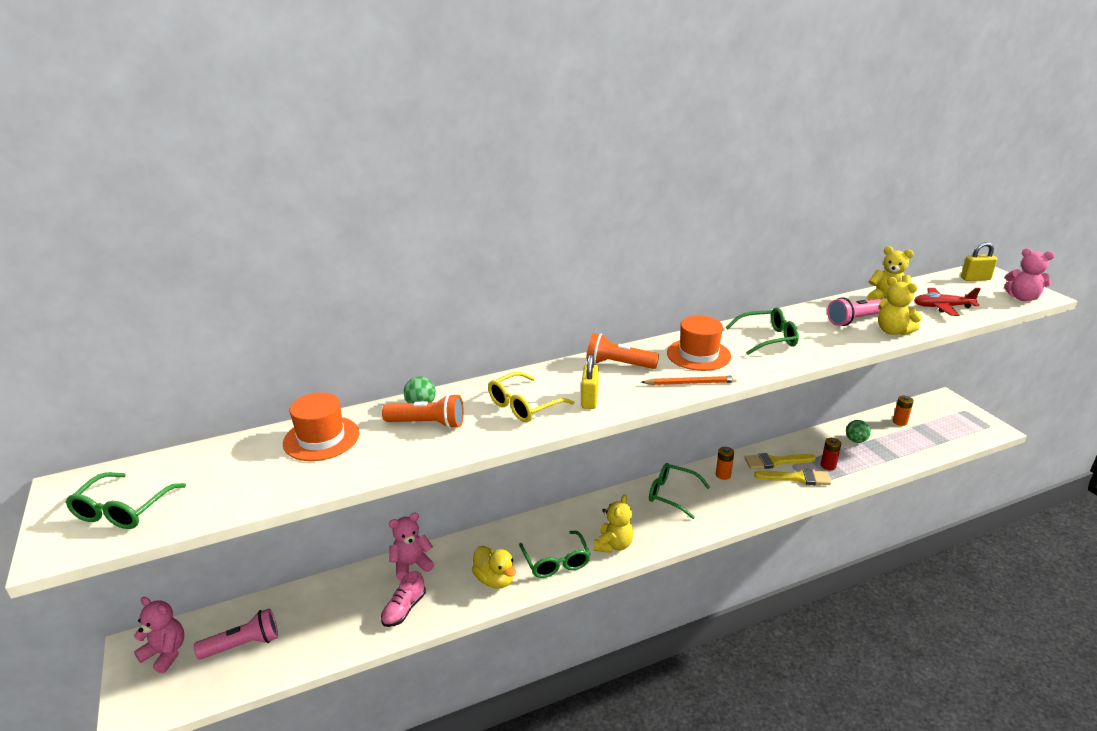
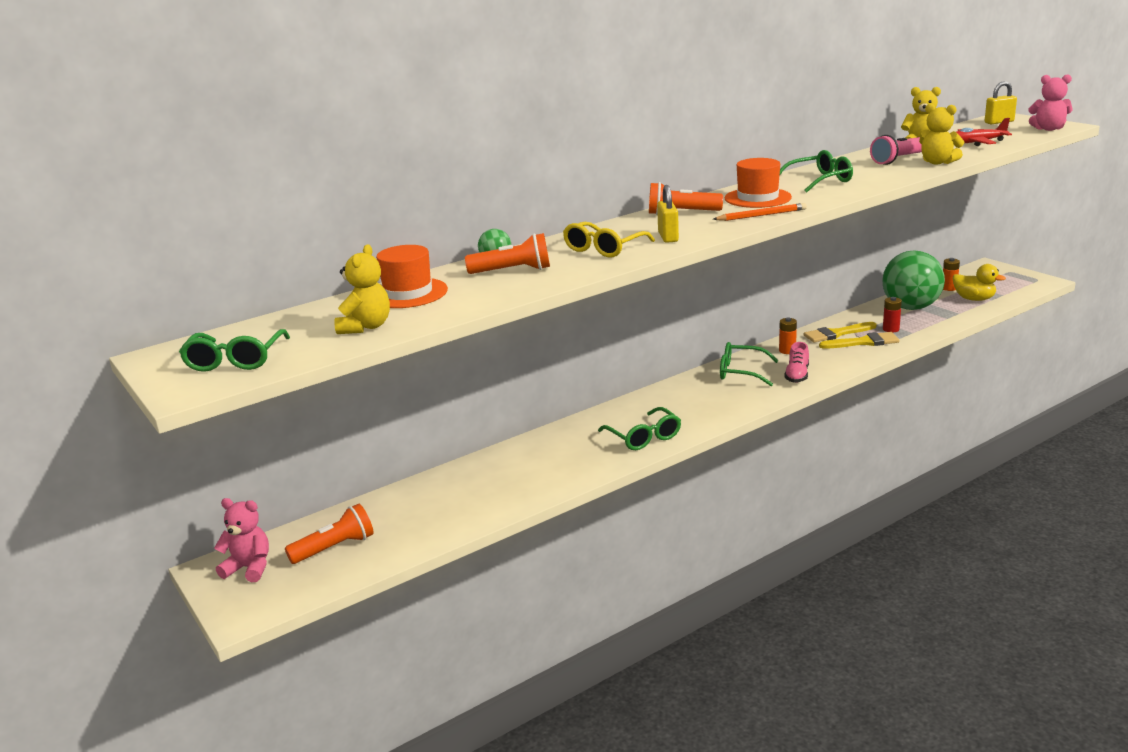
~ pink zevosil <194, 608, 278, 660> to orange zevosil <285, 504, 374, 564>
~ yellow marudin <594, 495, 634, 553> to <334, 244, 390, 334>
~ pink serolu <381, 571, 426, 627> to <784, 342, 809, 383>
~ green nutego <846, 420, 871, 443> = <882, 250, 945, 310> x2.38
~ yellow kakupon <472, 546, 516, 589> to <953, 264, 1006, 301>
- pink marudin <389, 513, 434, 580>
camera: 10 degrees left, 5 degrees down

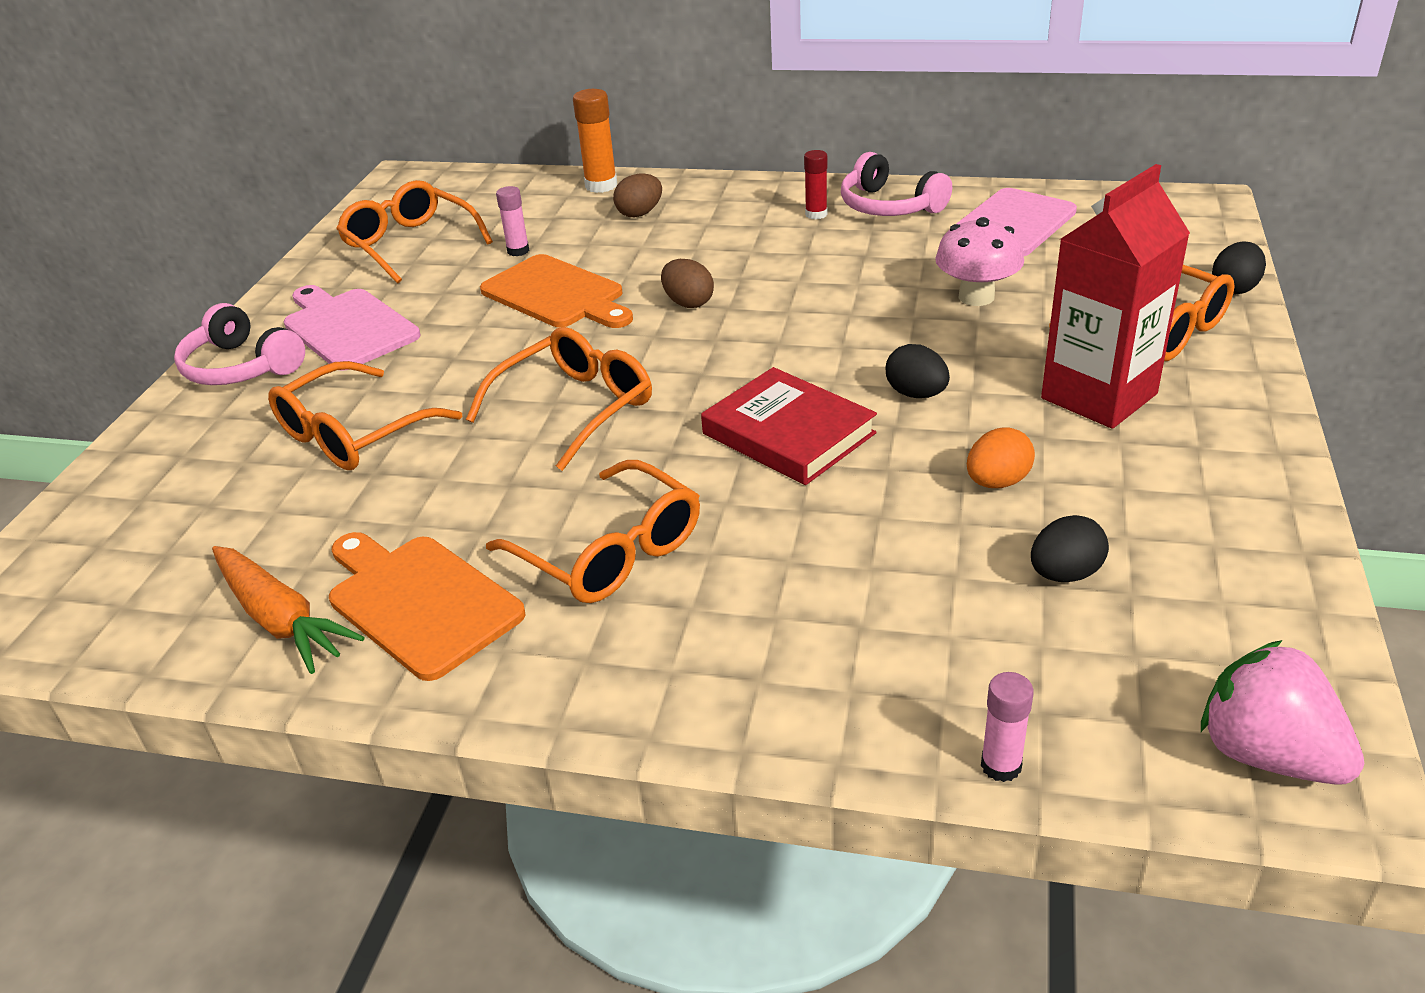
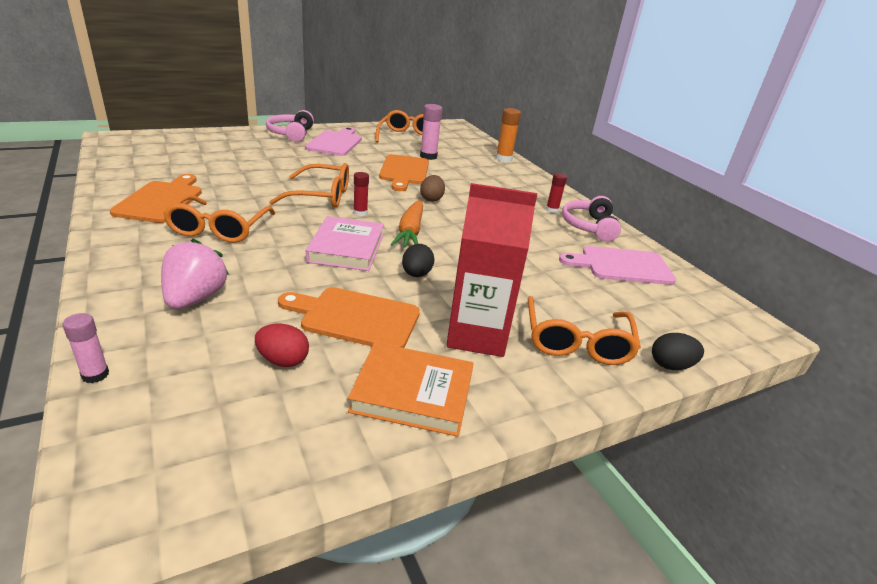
~ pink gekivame <1201, 640, 1364, 785> to <161, 239, 229, 309>
~ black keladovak <1031, 515, 1109, 582> to red keladovak <255, 324, 309, 367>
~ orange keladovak <967, 427, 1035, 488> to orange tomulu <278, 287, 420, 348>
~ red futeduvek <701, 367, 877, 485> to pink futeduvek <306, 216, 384, 271>
+ orange futeduvek <348, 342, 474, 437>
+ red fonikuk <353, 172, 369, 216>
~ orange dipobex <212, 546, 365, 674> to <390, 200, 423, 247>
~ pink fonikuk <496, 186, 530, 256> = <420, 104, 442, 160> x1.57
- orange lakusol <268, 361, 462, 470>
- brown keladovak <613, 173, 662, 217>
- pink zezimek <935, 217, 1024, 306>
camera: 45 degrees right, 5 degrees down

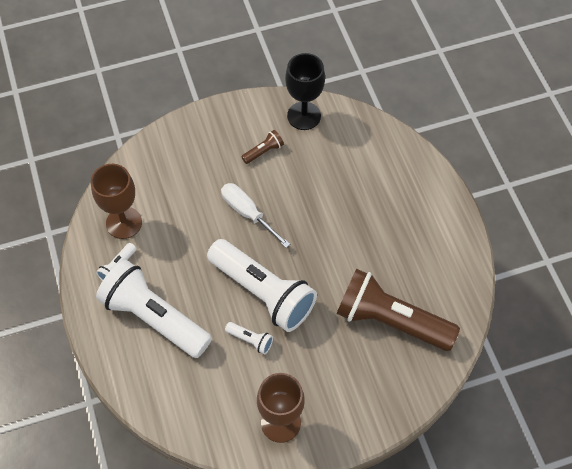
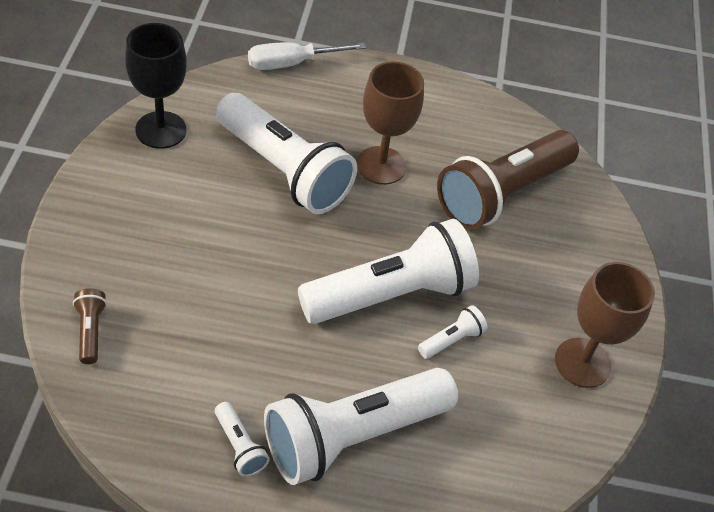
~ brown zevosil <241, 130, 284, 164> to <73, 288, 107, 364>
+ white zevosil <216, 93, 357, 214>
~ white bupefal <221, 183, 290, 248> to <248, 42, 366, 70>
~ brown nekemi <91, 164, 142, 239> to <356, 62, 424, 185>
camera: 70 degrees left, 10 degrees down

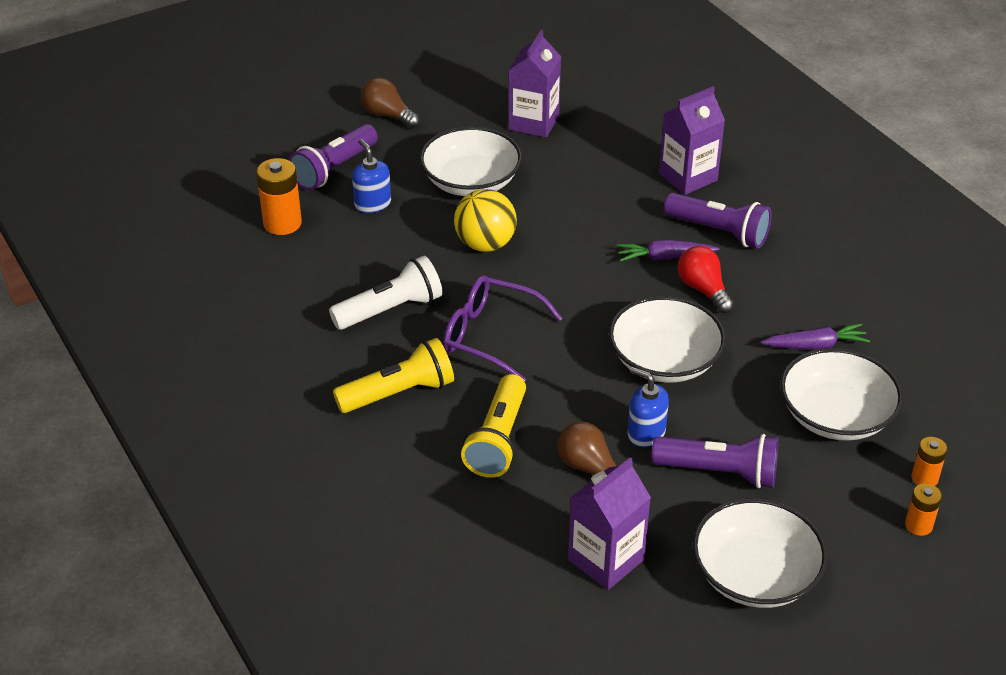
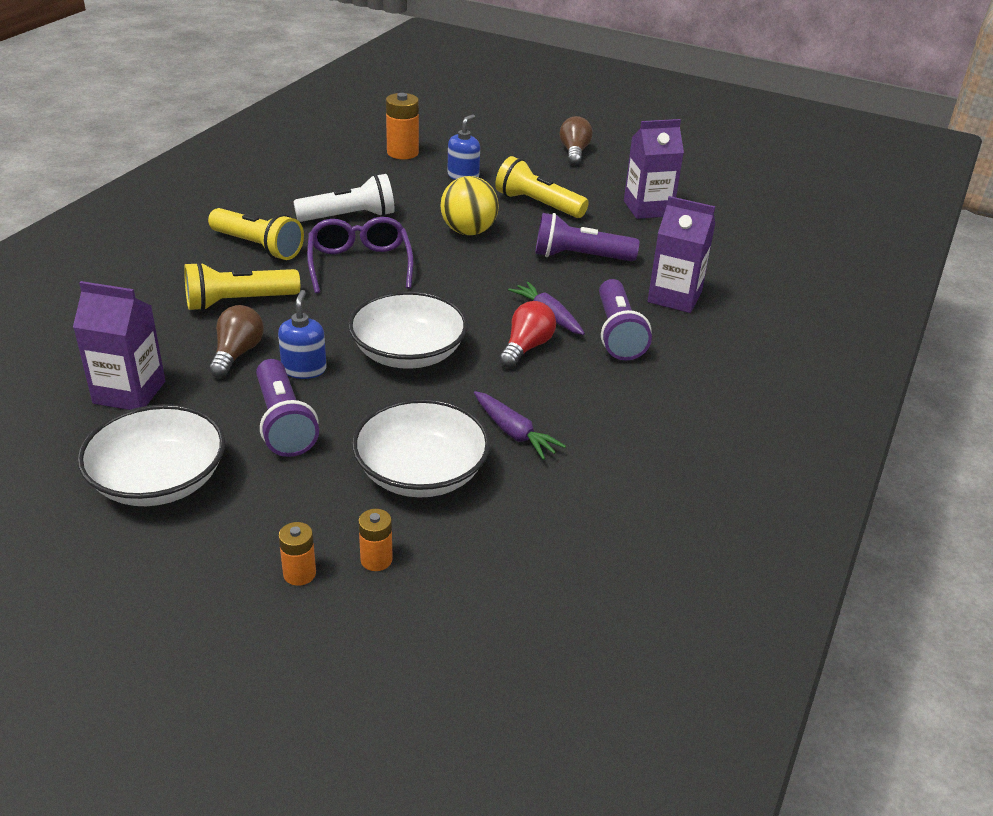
~ white zevosil <329, 256, 443, 330> = <293, 174, 395, 222> 45 degrees counterclockwise
~ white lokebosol <420, 127, 522, 196> to yellow zevosil <495, 156, 589, 218>
~ purple zevosil <289, 124, 378, 190> to <535, 213, 639, 261>
camera: 55 degrees right, 5 degrees down

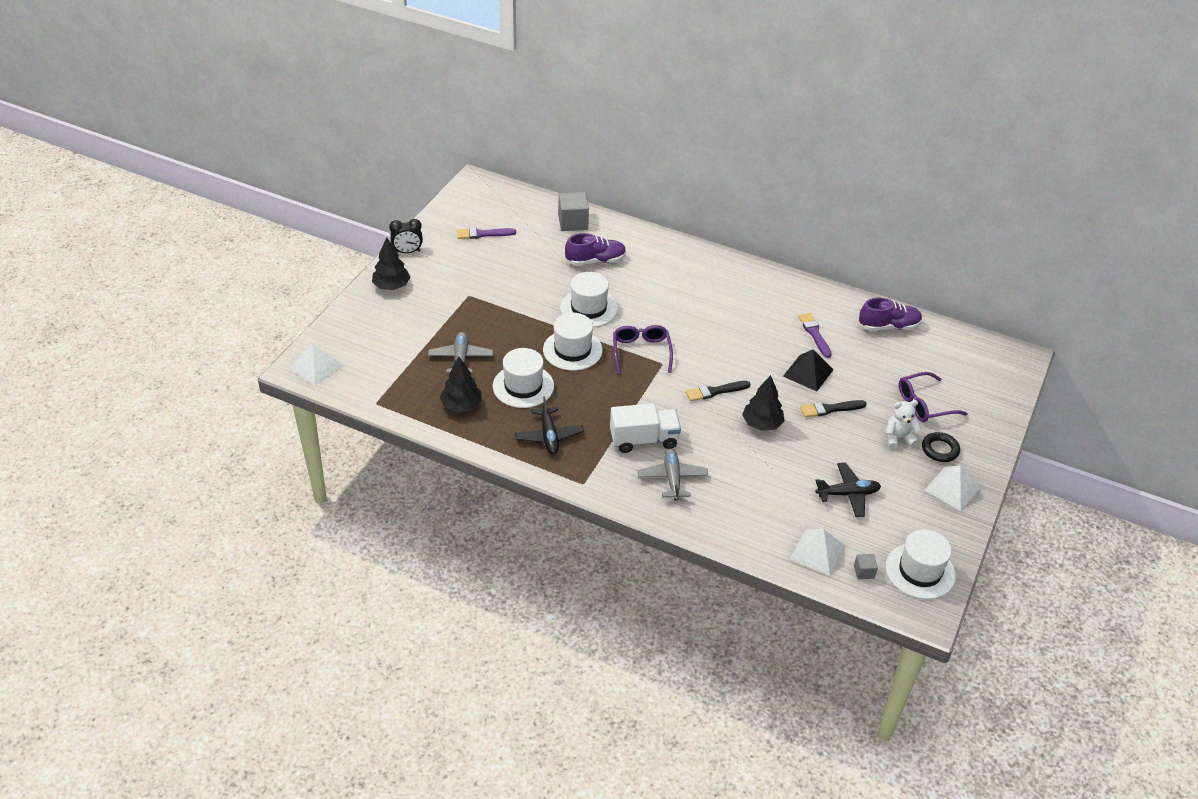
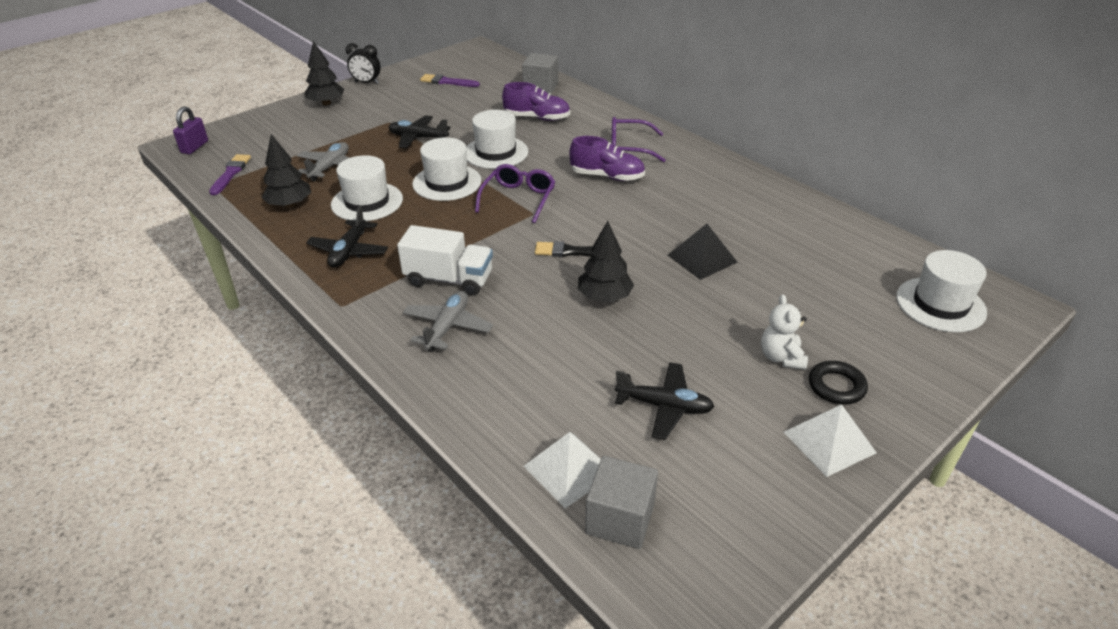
~ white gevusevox <289, 343, 344, 386> to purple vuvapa <173, 107, 208, 154>
~ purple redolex <798, 313, 832, 358> to <209, 154, 251, 195>
+ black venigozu <389, 115, 451, 148>
~ purple serolu <859, 298, 922, 331> to <570, 136, 645, 181>
~ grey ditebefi <854, 554, 878, 579> = <585, 456, 658, 549> x1.98
~ purple lakusol <899, 372, 968, 422> to <612, 117, 666, 162>
~ white marudin <886, 400, 921, 449> = <761, 294, 808, 370> 105 degrees counterclockwise
~ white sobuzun <886, 529, 956, 599> to <896, 250, 987, 332>
- black redolex <800, 400, 867, 417>
camera: 25 degrees right, 5 degrees down

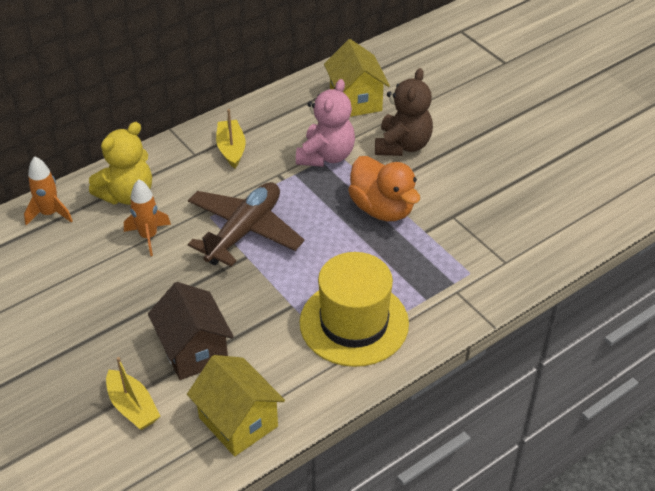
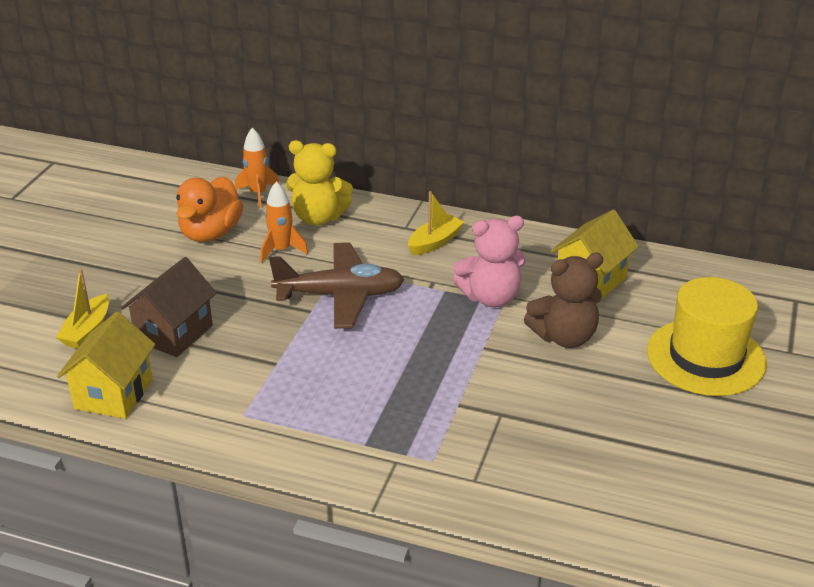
~ orange kakupon <348, 156, 420, 221> to <176, 176, 243, 242>
~ yellow sobuzun <300, 252, 409, 367> to <647, 277, 767, 396>
camera: 55 degrees right, 10 degrees down

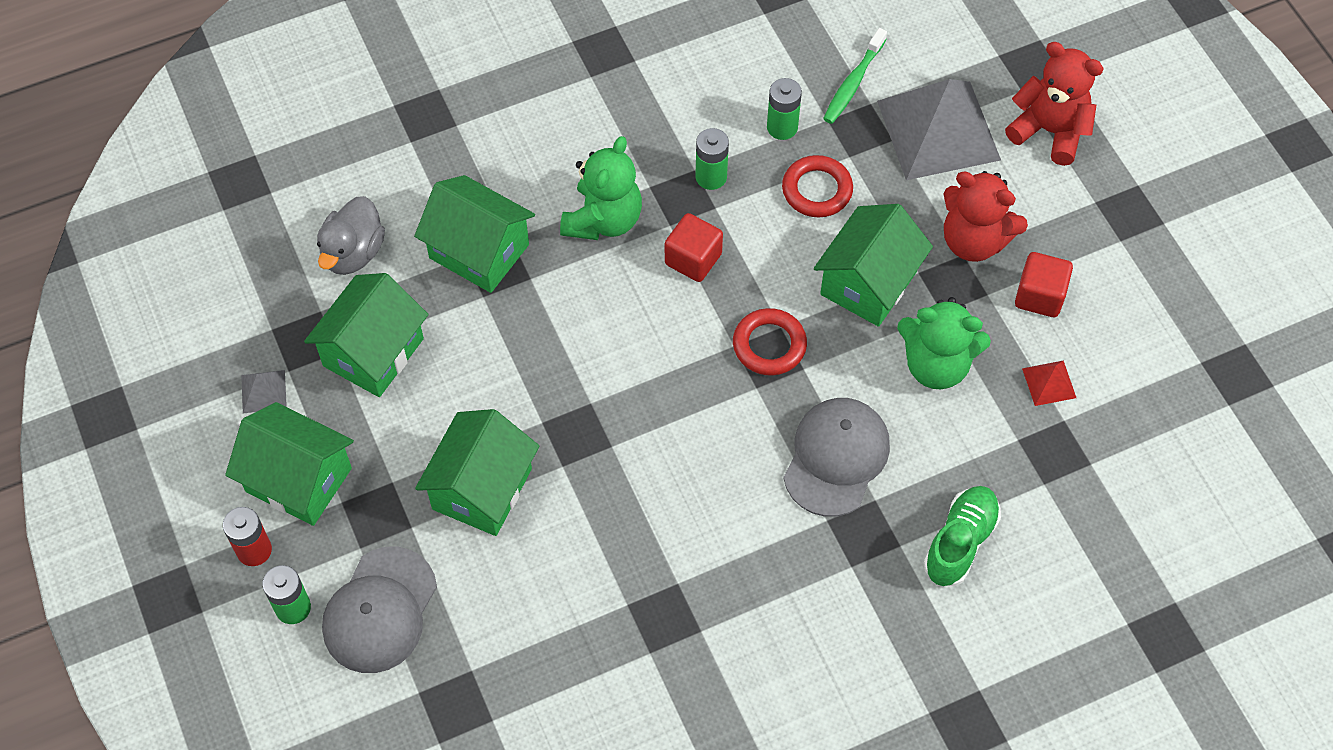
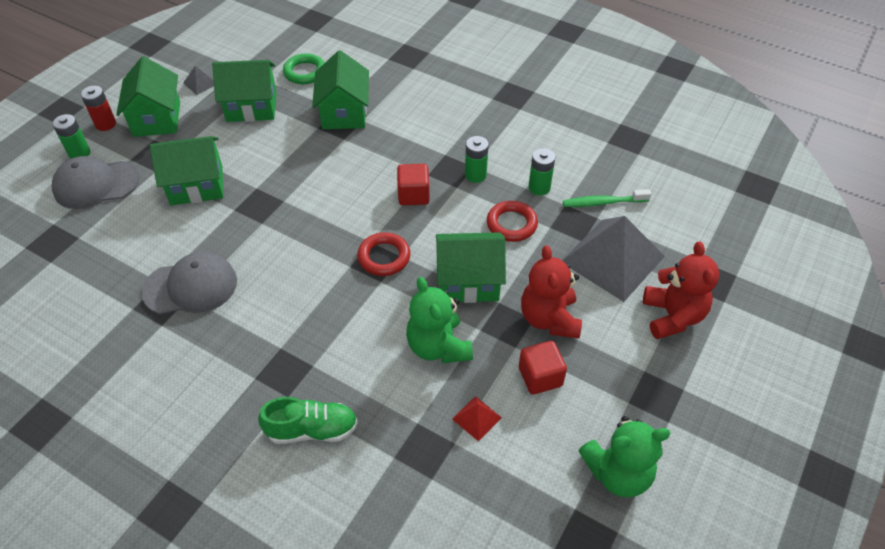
~ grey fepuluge <783, 398, 890, 517> to <142, 252, 237, 314>
~ grey kakupon <317, 196, 385, 275> to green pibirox <283, 53, 325, 84>
~ green marudin <560, 136, 642, 240> to <578, 416, 671, 497>
camera: 55 degrees right, 10 degrees down

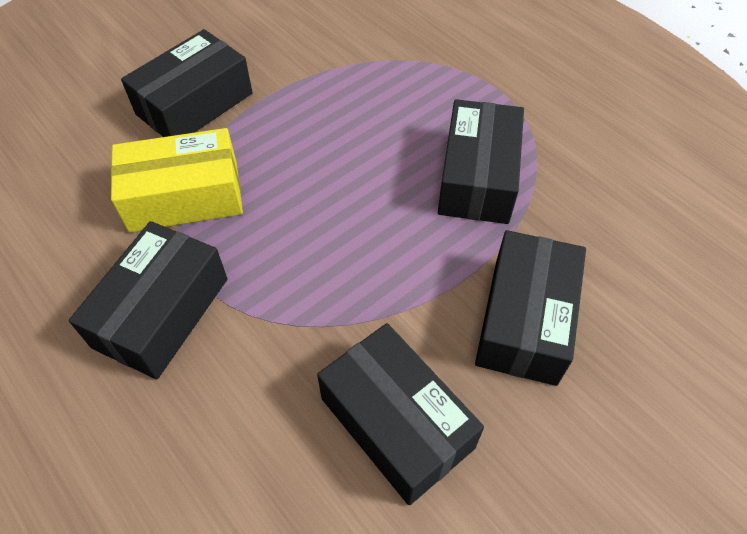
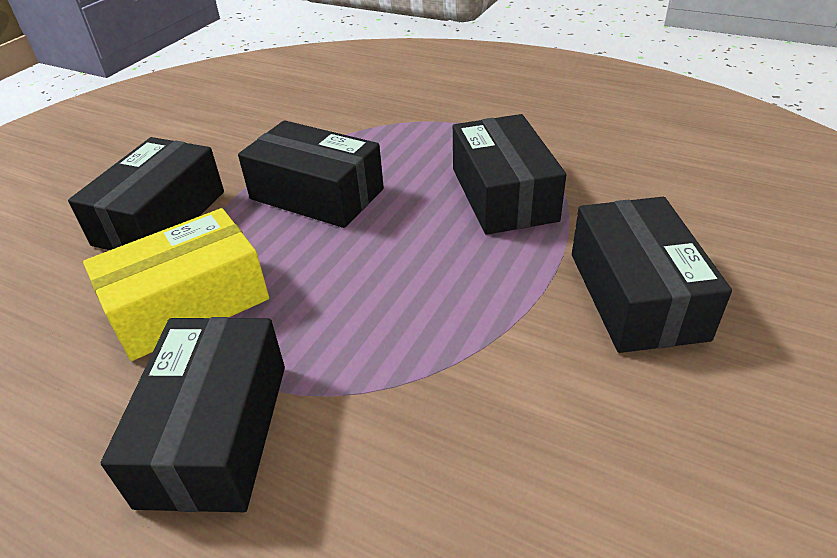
~ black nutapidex <317, 323, 484, 505> to <238, 120, 384, 228>
camera: 20 degrees left, 15 degrees down

